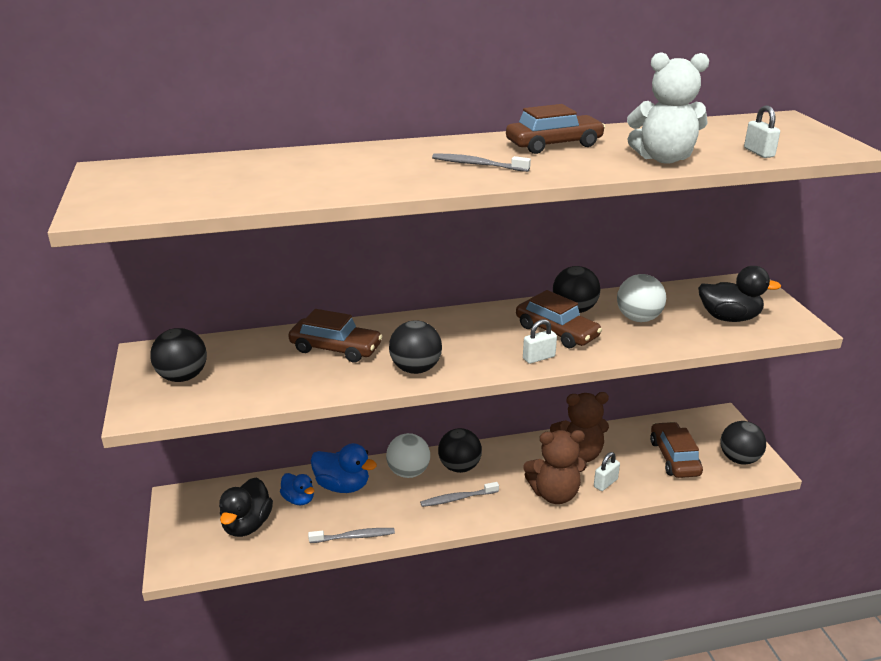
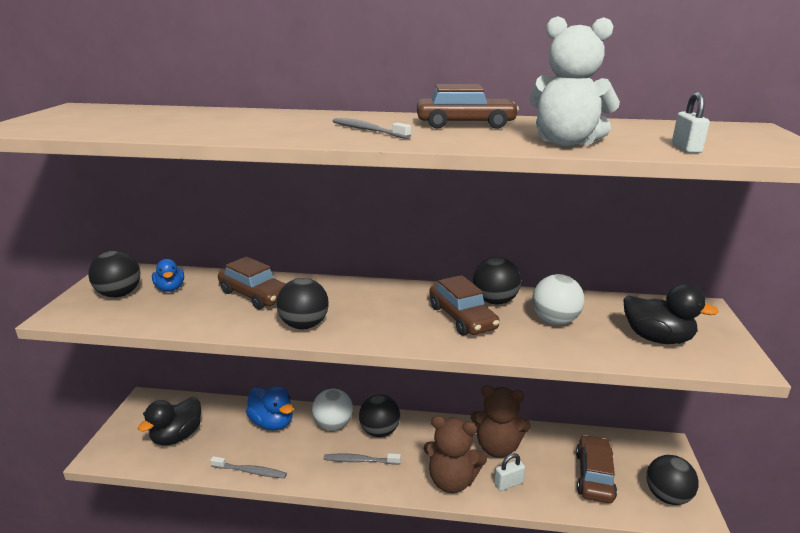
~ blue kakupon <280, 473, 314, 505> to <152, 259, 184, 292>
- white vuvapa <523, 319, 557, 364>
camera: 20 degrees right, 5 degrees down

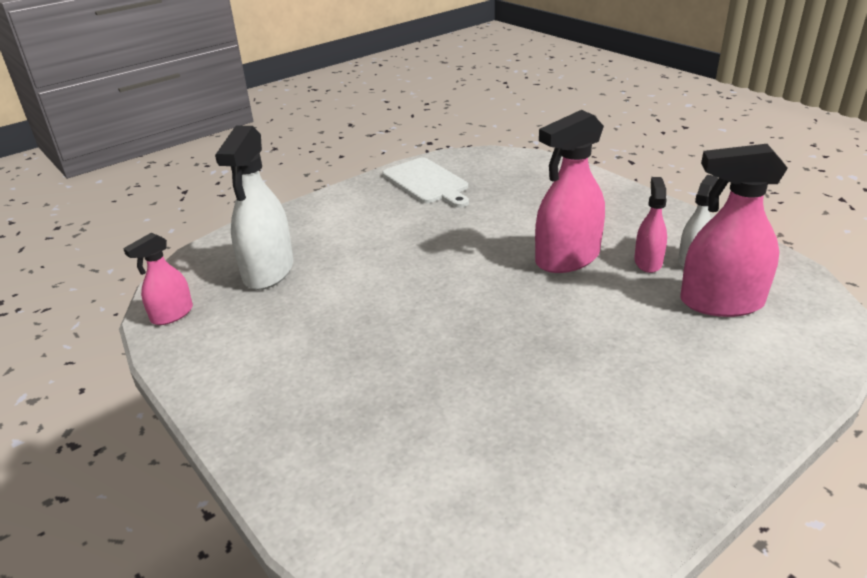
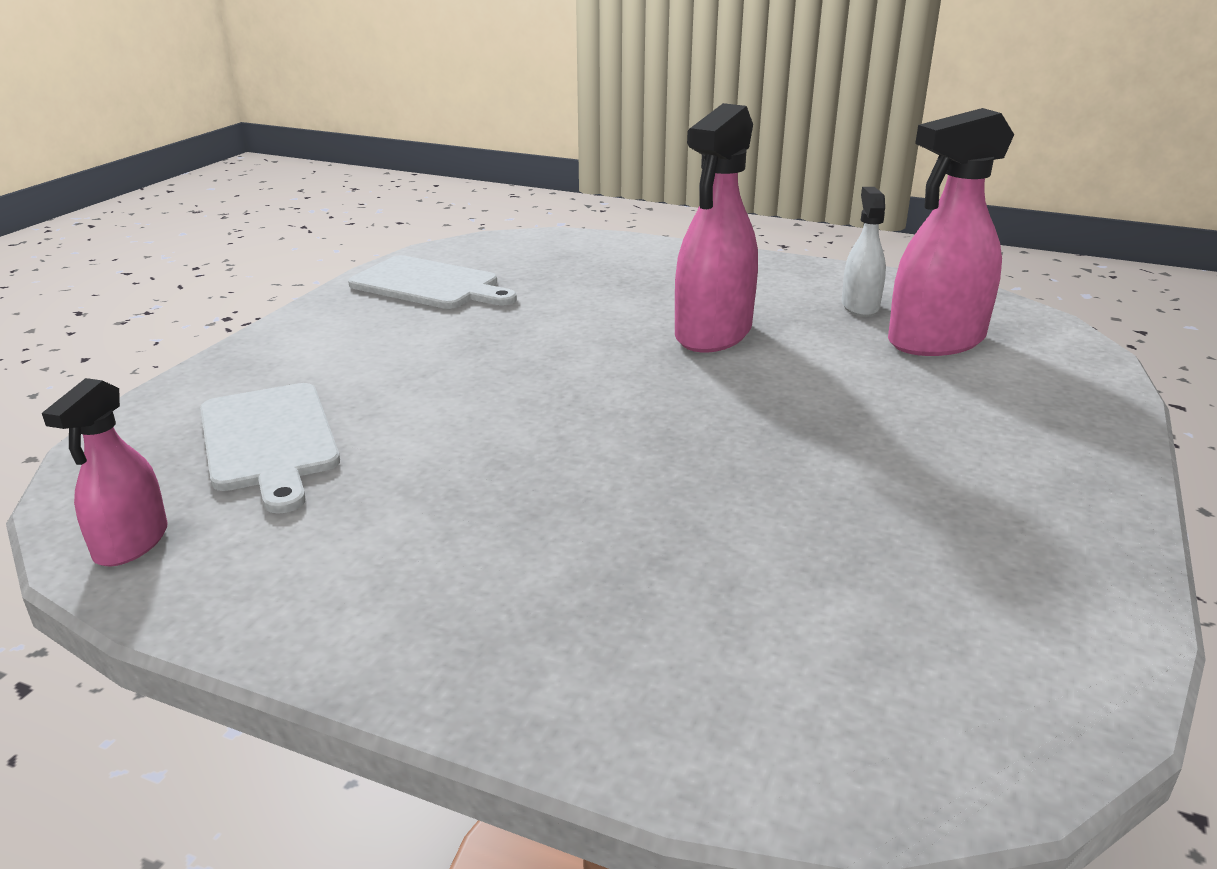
~ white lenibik <215, 125, 293, 290> to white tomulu <200, 383, 340, 514>
- pink lenibik <634, 177, 667, 273>
camera: 30 degrees left, 5 degrees down

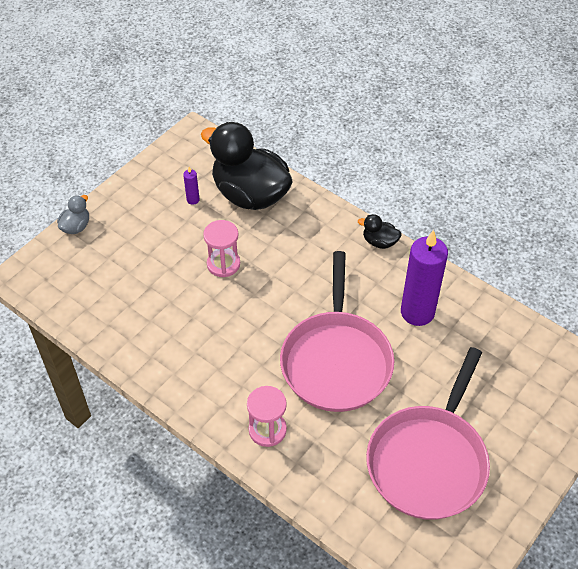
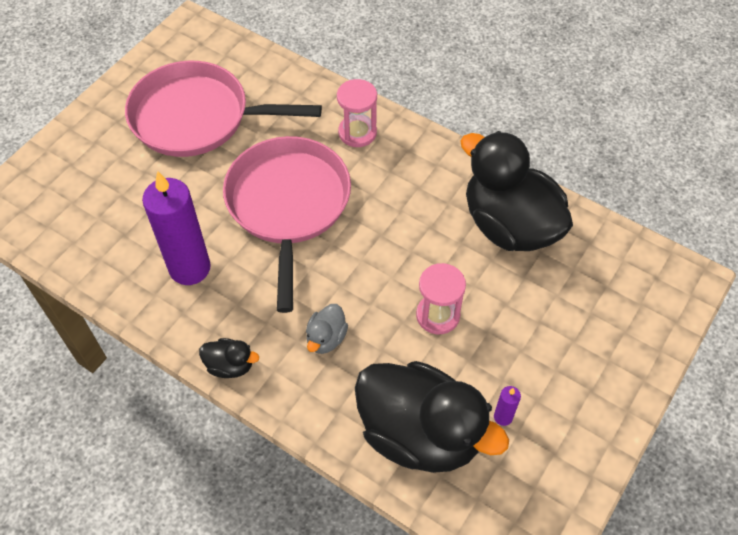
~ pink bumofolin <366, 347, 490, 520> = <125, 61, 322, 157> 105 degrees counterclockwise
~ grey kakupon <57, 195, 89, 234> to <306, 304, 348, 354>
+ black kakupon <461, 131, 573, 251>
camera: 175 degrees right, 5 degrees up

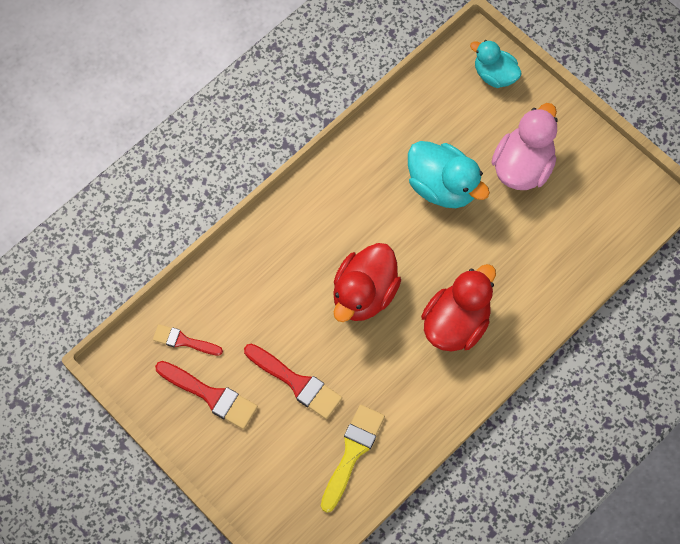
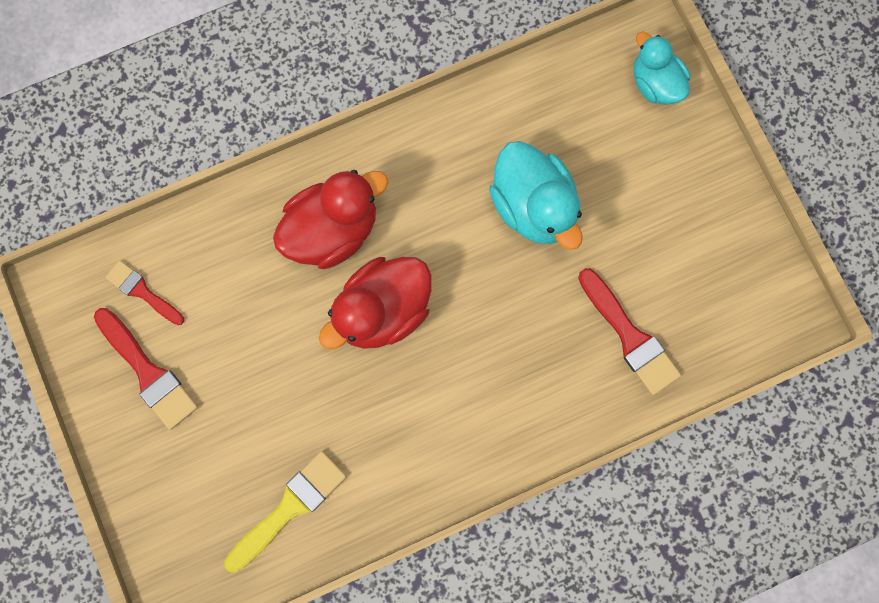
~ red kakupon <421, 264, 496, 351> to <273, 170, 388, 269>
~ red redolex <244, 344, 342, 419> to <578, 268, 681, 395>
- pink kakupon <491, 103, 558, 190>
camera: 20 degrees right, 10 degrees up

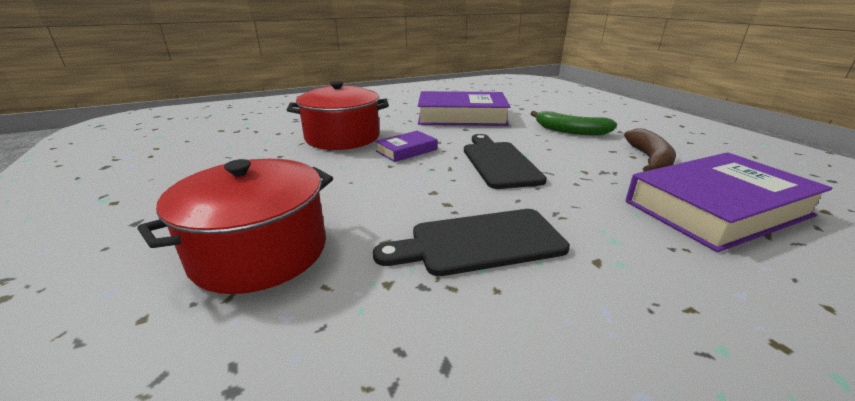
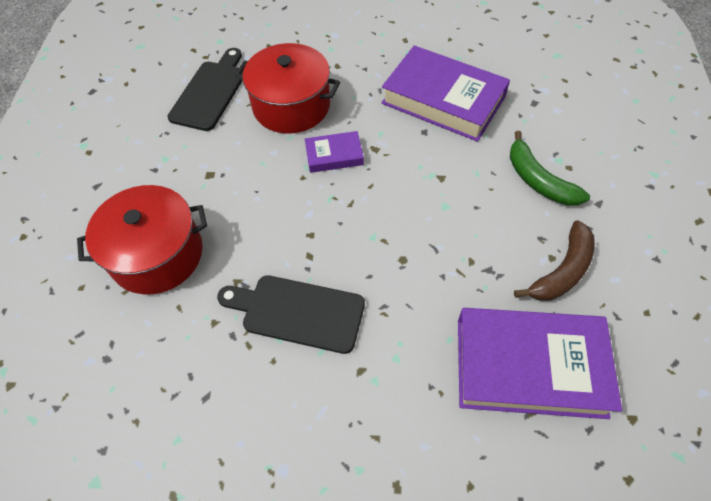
~ black tomulu <464, 134, 547, 189> to <168, 48, 243, 131>
camera: 30 degrees right, 30 degrees up

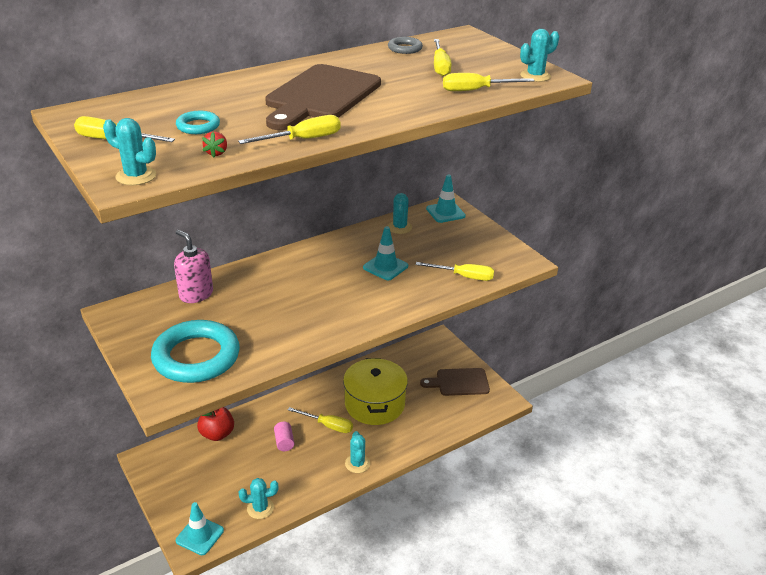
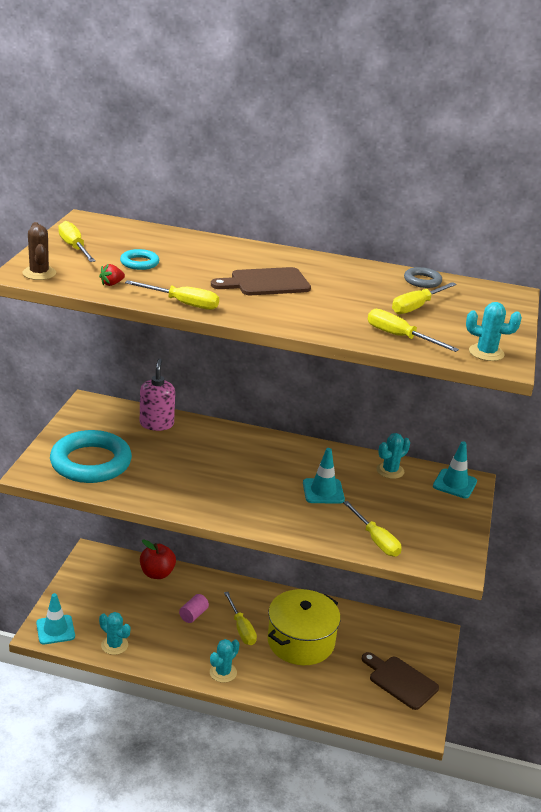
~ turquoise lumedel <103, 118, 156, 185> to brown lumedel <22, 222, 56, 280>
~ brown tomulu <265, 64, 381, 130> = <211, 267, 311, 295> x0.65
camera: 45 degrees right, 5 degrees down

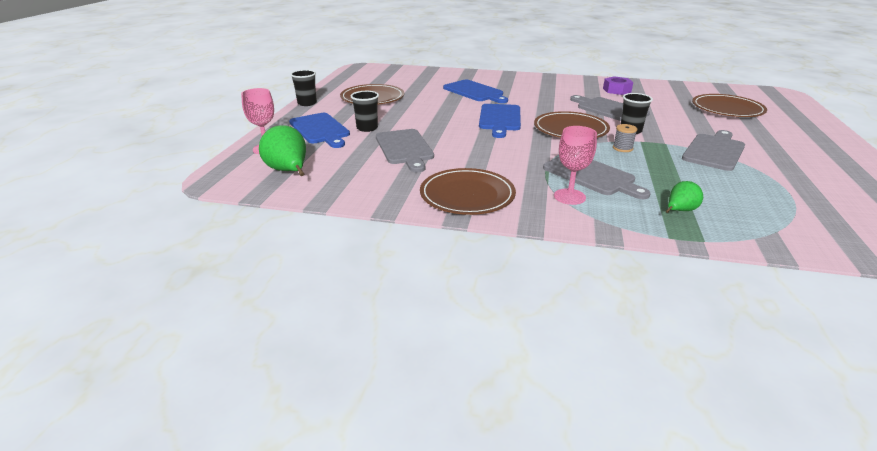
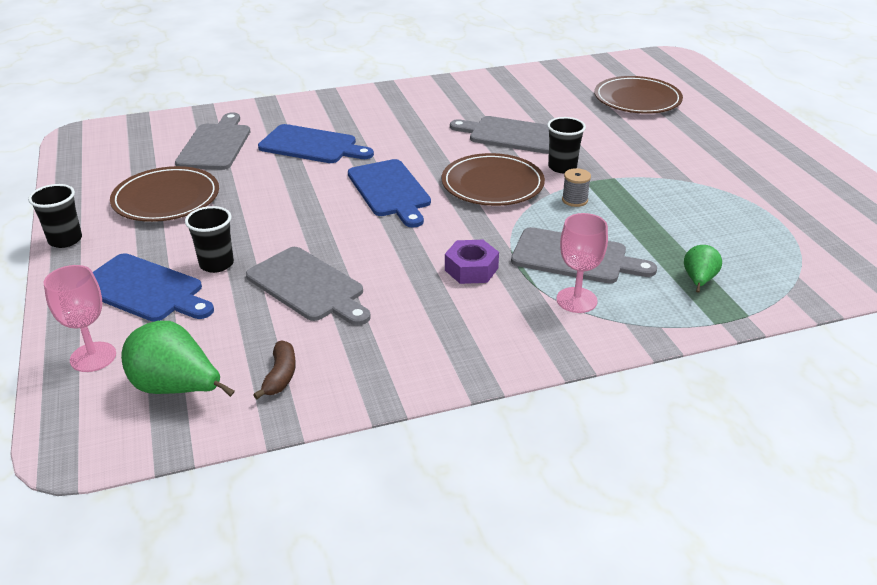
~ grey tomulu <682, 130, 745, 171> to <175, 113, 250, 170>
+ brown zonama <253, 340, 296, 399>
~ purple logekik <603, 76, 633, 95> to <445, 240, 499, 284>
- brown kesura <420, 168, 516, 215>
camera: 30 degrees left, 5 degrees up

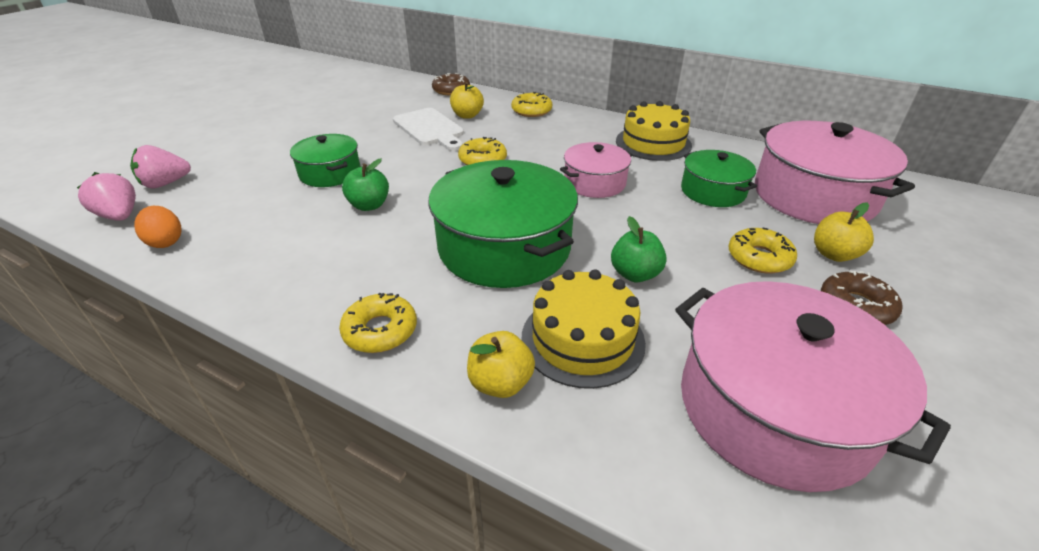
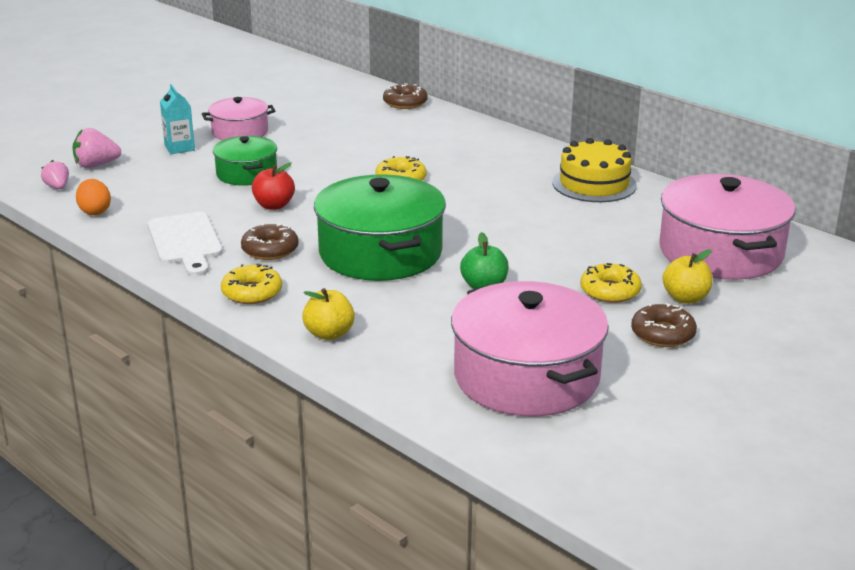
~ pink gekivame <77, 172, 136, 221> = <41, 160, 69, 189> x0.66
~ white tomulu <393, 108, 464, 151> to <148, 212, 223, 276>
+ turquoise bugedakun <160, 84, 195, 154>
~ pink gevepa <560, 142, 632, 198> to <202, 97, 275, 140>
+ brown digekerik <241, 223, 299, 260>
~ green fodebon <342, 159, 389, 211> to red fodebon <252, 162, 295, 210>
- yellow fodebon <450, 82, 484, 119>
- yellow digekerik <511, 92, 552, 117>
- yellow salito <522, 269, 646, 389>
- green gevepa <681, 150, 757, 207>
camera: 15 degrees right, 10 degrees down

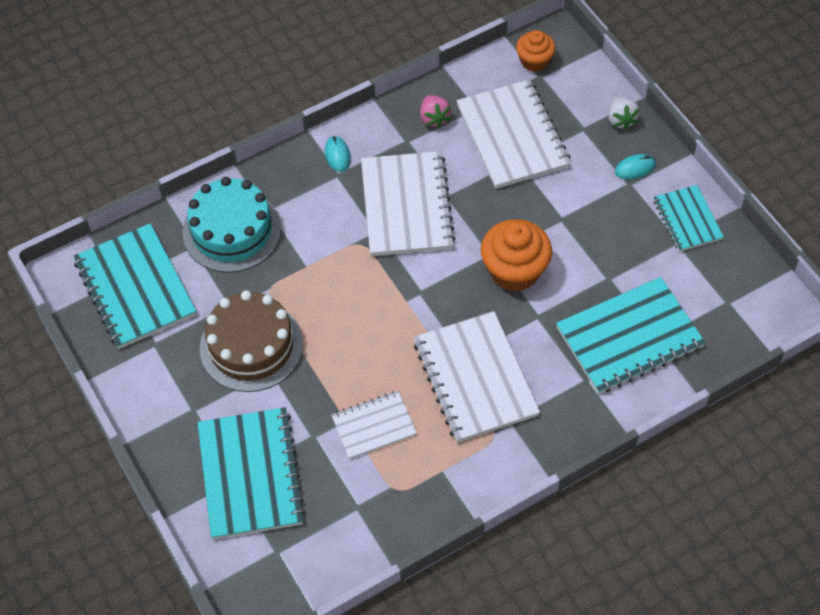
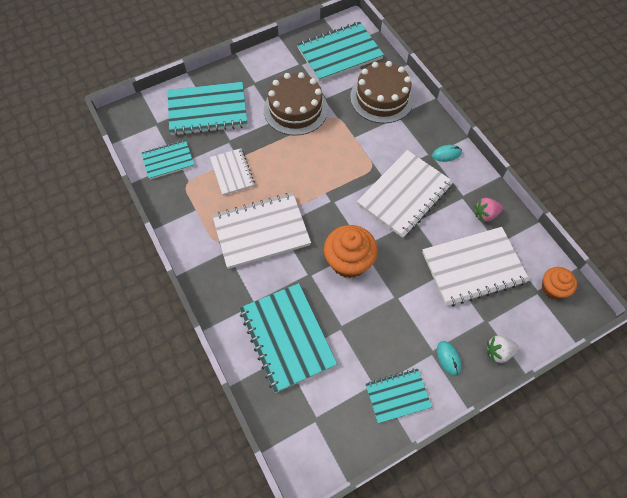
+ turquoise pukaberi <142, 140, 194, 179>
~ turquoise salito <183, 177, 281, 273> to brown salito <350, 61, 414, 123>
~ white pukaberi <361, 151, 456, 256> = <357, 150, 454, 238> 45 degrees counterclockwise
camera: 90 degrees right, 5 degrees up

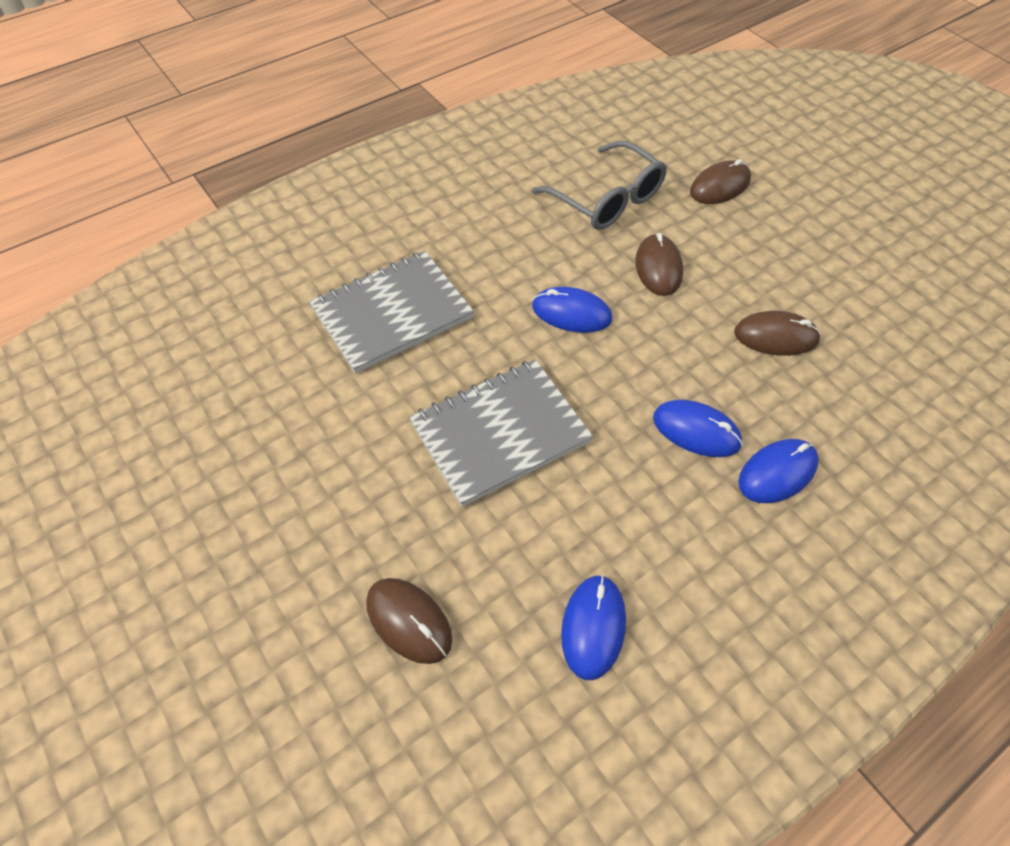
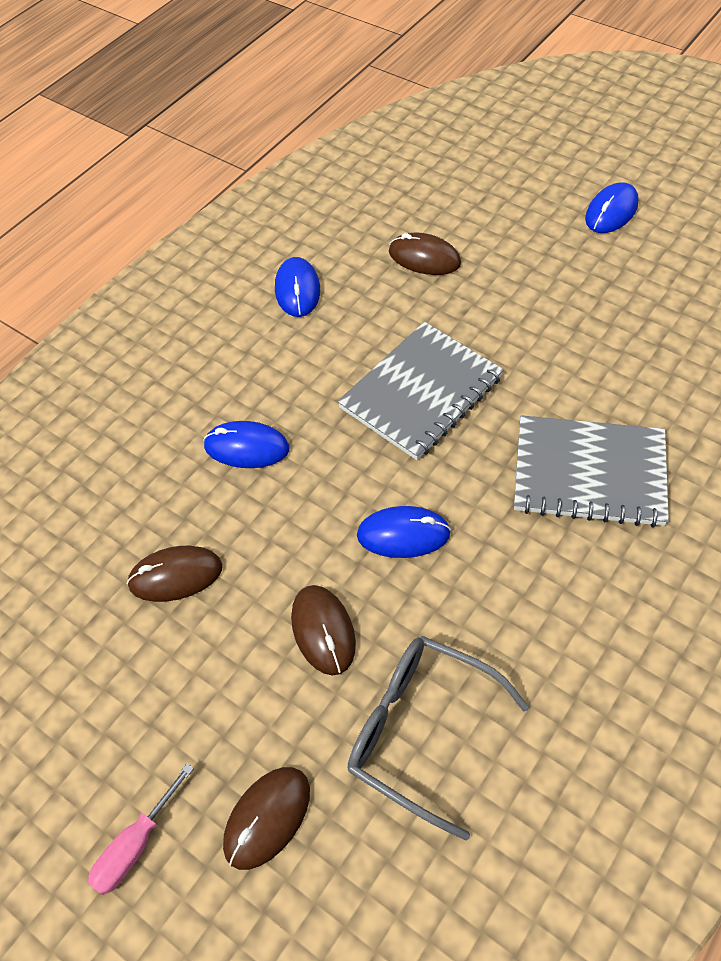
+ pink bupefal <88, 763, 194, 895>
~ grey pukaberi <309, 251, 474, 374> = <514, 415, 669, 527> 60 degrees clockwise
~ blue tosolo <738, 439, 819, 503> to <585, 182, 639, 233>
camera: 165 degrees right, 0 degrees up

